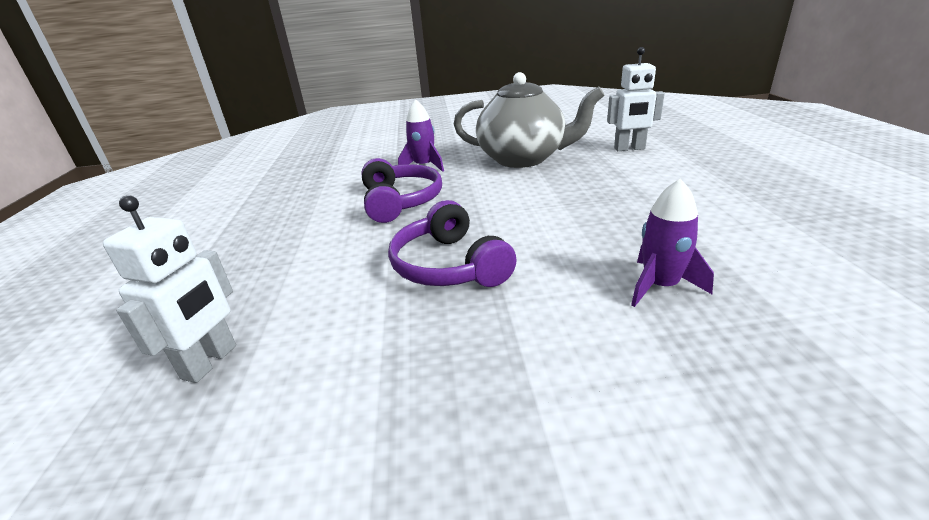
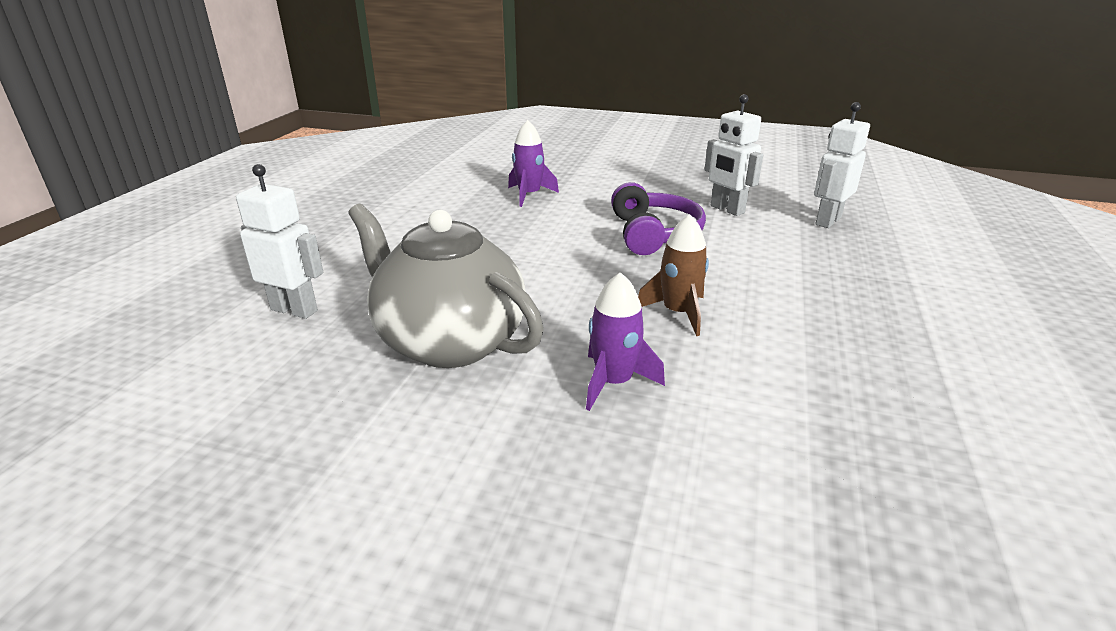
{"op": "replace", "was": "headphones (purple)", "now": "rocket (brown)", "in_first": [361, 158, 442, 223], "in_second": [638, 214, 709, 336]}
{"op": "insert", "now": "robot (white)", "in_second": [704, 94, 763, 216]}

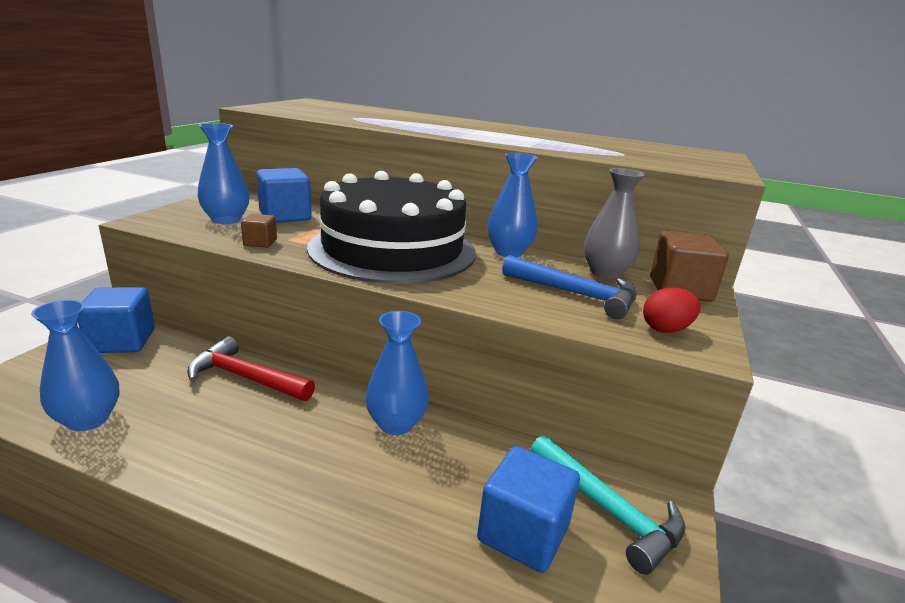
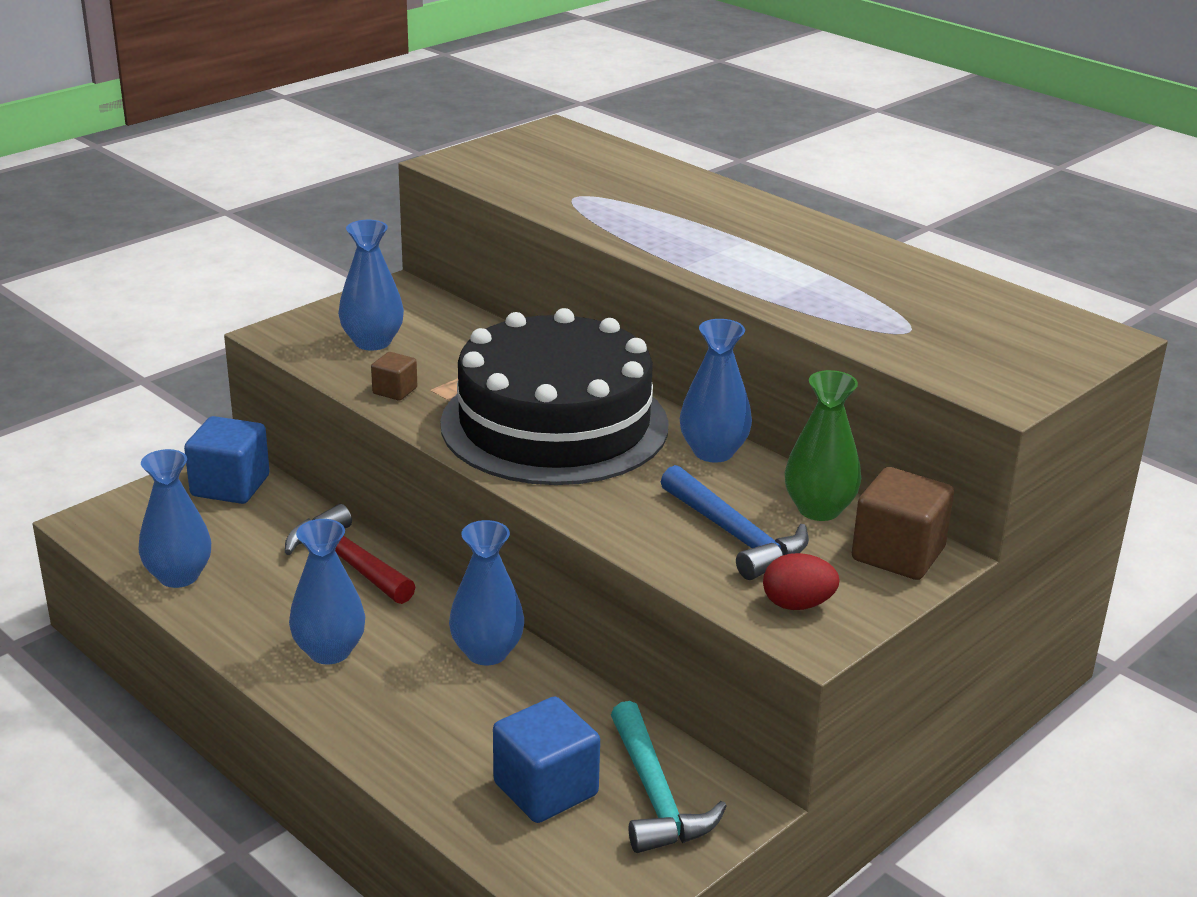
{"op": "delete", "was": "cube (blue)", "in_first": [256, 168, 312, 223]}
{"op": "recolor", "was": "vase (grey)", "now": "vase (green)", "in_first": [584, 168, 645, 279], "in_second": [785, 370, 861, 521]}
{"op": "insert", "now": "vase (blue)", "in_second": [289, 519, 365, 664]}

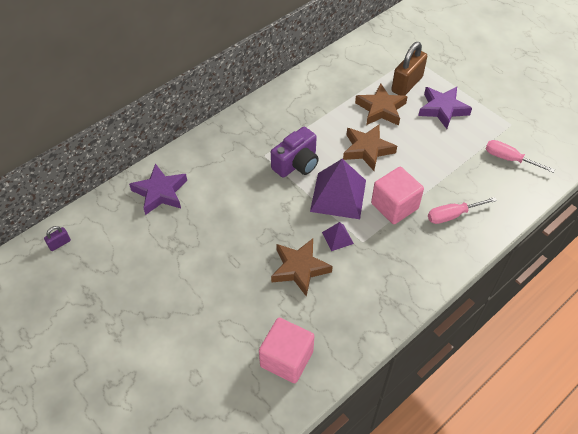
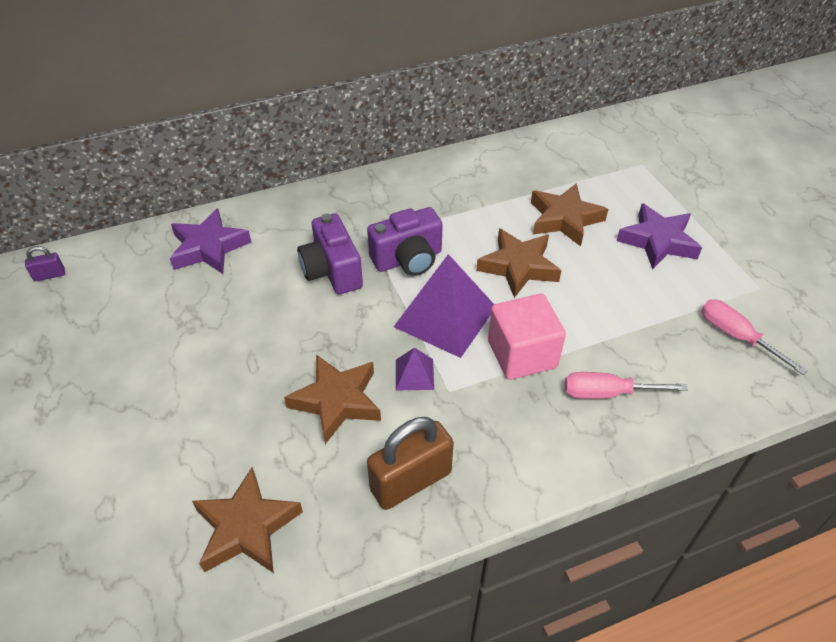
{"op": "move", "was": "padlock (brown)", "in_first": [391, 42, 427, 96], "in_second": [367, 417, 454, 510]}
{"op": "replace", "was": "cube (pink)", "now": "star (brown)", "in_first": [259, 318, 314, 383], "in_second": [192, 467, 303, 573]}
{"op": "insert", "now": "camera (purple)", "in_second": [297, 213, 363, 294]}

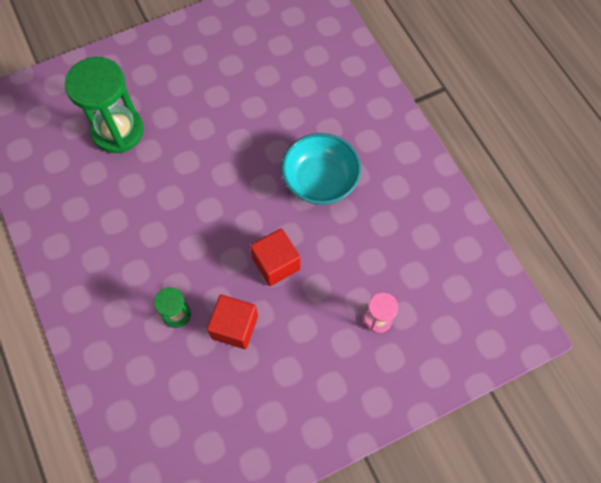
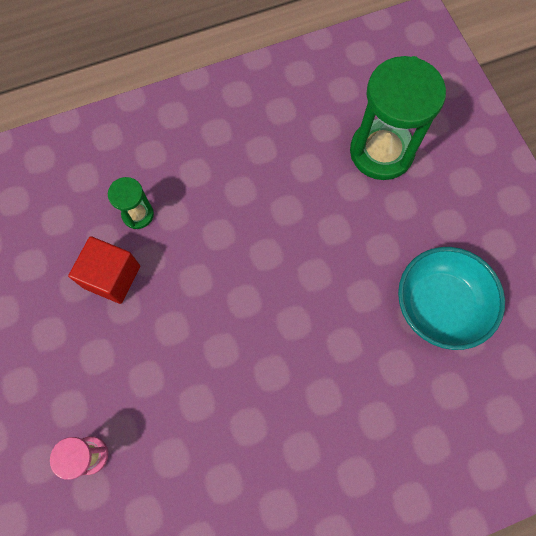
{"op": "move", "was": "bowl (turquoise)", "in_first": [281, 133, 361, 205], "in_second": [398, 247, 505, 350]}
{"op": "delete", "was": "cube (red)", "in_first": [250, 228, 300, 286]}

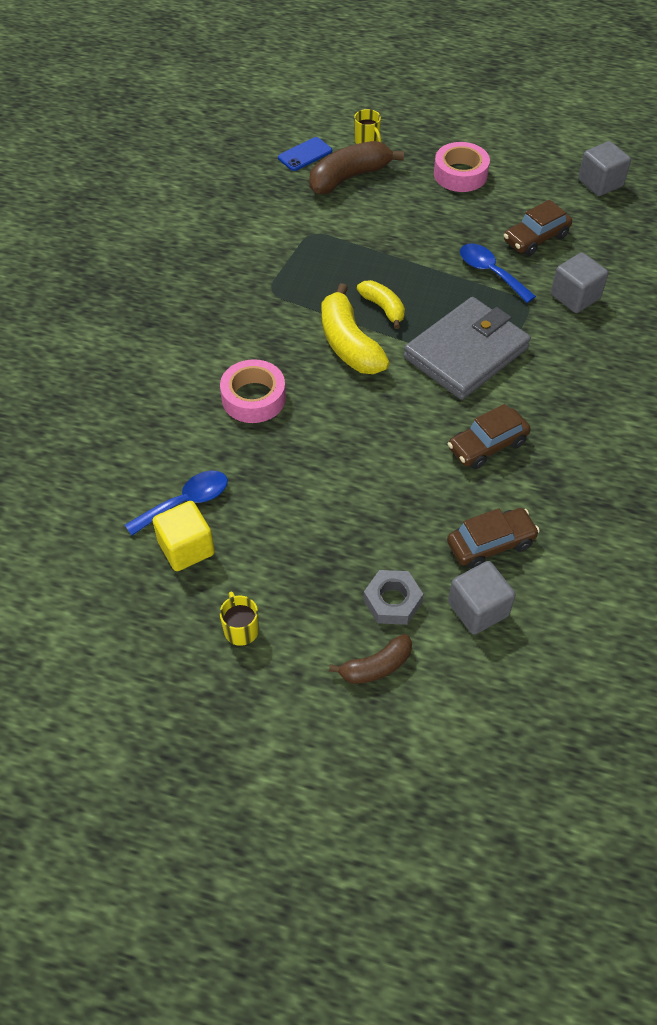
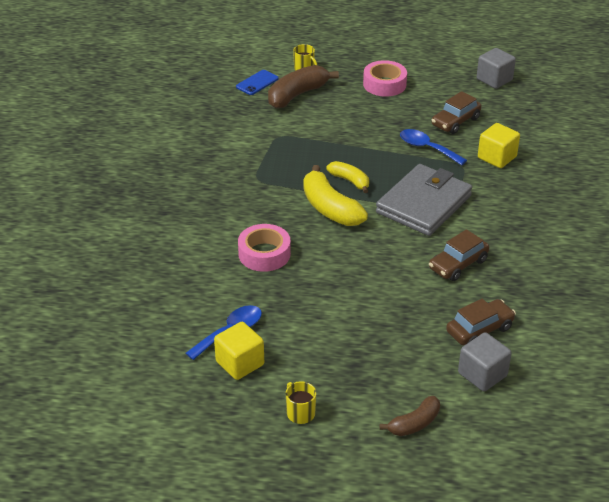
{"op": "recolor", "was": "cube (grey)", "now": "cube (yellow)", "in_first": [551, 252, 608, 313], "in_second": [478, 123, 520, 168]}
{"op": "delete", "was": "nut (grey)", "in_first": [363, 570, 423, 625]}

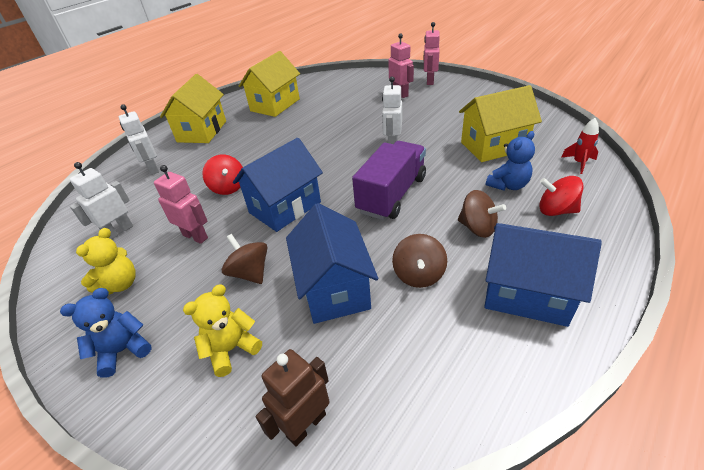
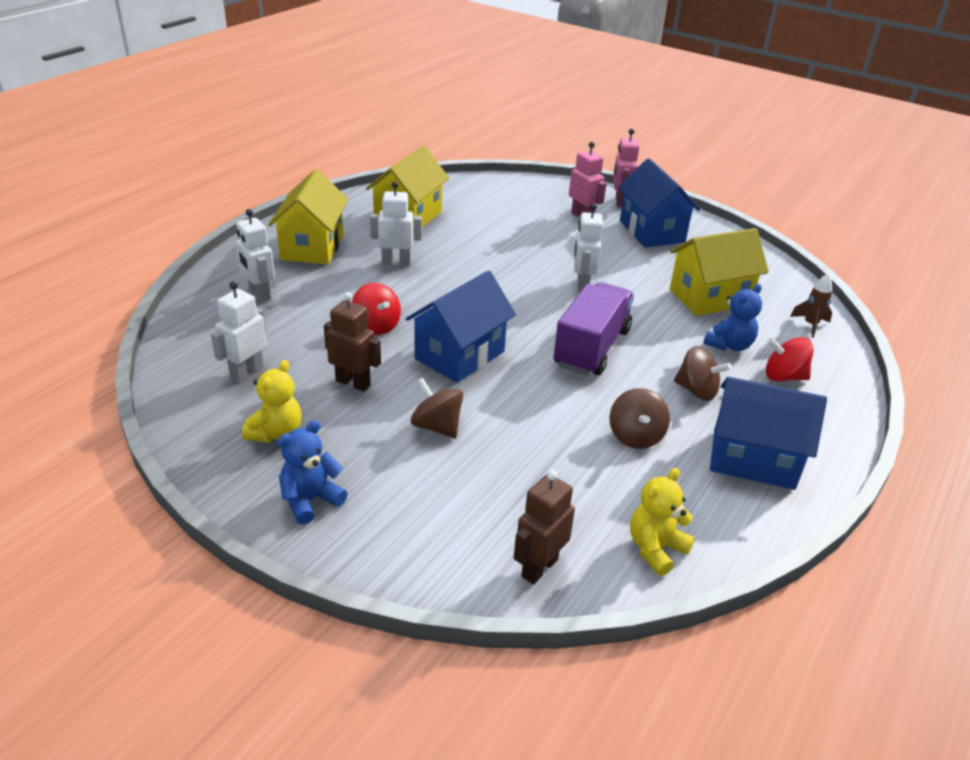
{"op": "recolor", "was": "rocket (red)", "now": "rocket (brown)", "in_first": [561, 118, 599, 174], "in_second": [790, 274, 832, 338]}
{"op": "recolor", "was": "robot (pink)", "now": "robot (brown)", "in_first": [154, 165, 208, 244], "in_second": [324, 292, 381, 392]}
{"op": "move", "was": "house (blue)", "in_first": [286, 203, 379, 324], "in_second": [618, 158, 700, 248]}
{"op": "move", "was": "teddy bear (yellow)", "in_first": [183, 284, 262, 377], "in_second": [630, 468, 695, 576]}
{"op": "insert", "now": "robot (white)", "in_second": [370, 181, 422, 266]}

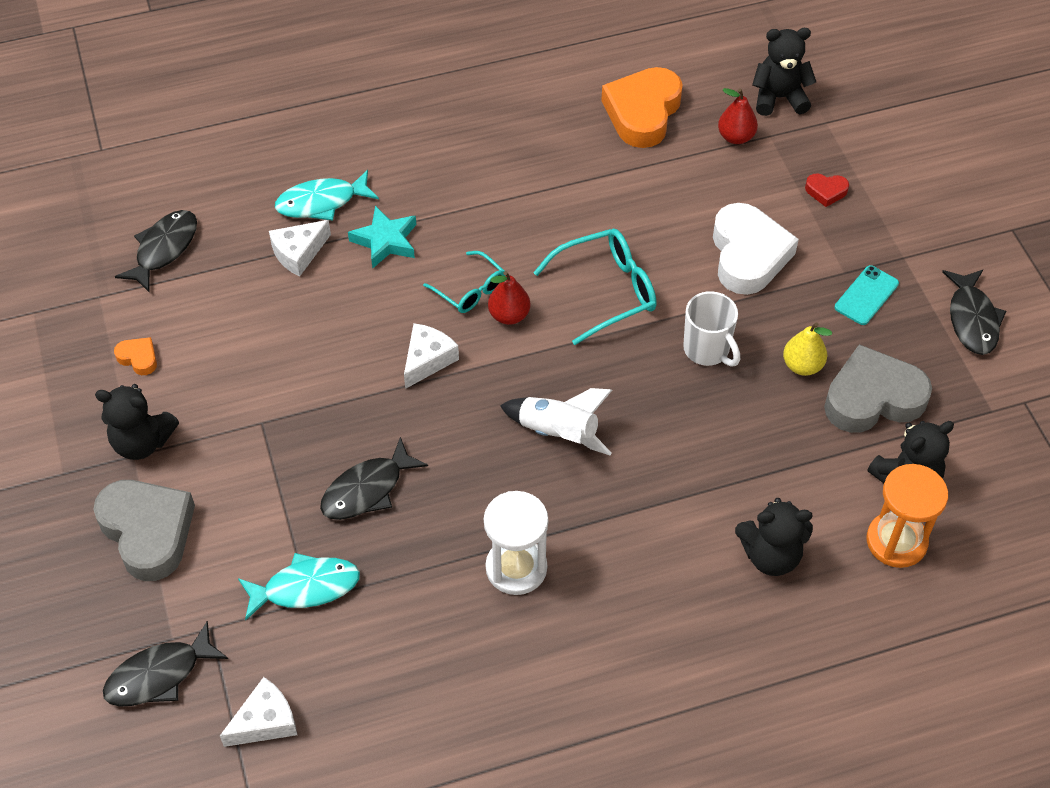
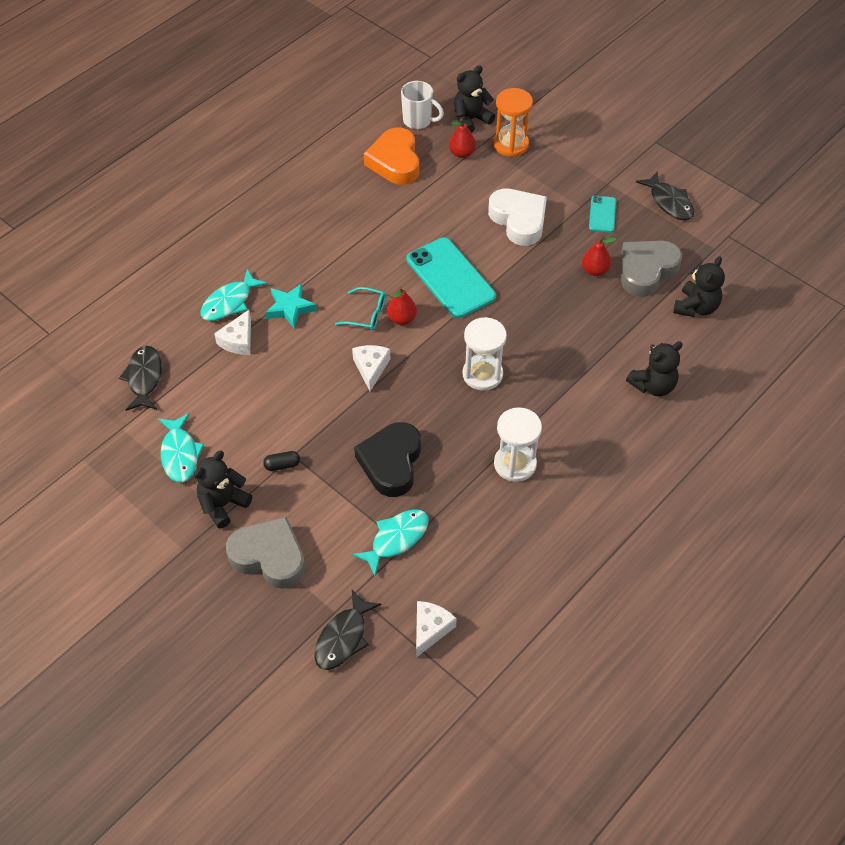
{"op": "delete", "was": "heart (red)", "in_first": [805, 173, 849, 207]}
{"op": "replace", "was": "glasses (turquoise)", "now": "phone (turquoise)", "in_first": [533, 229, 657, 345], "in_second": [406, 237, 496, 318]}
{"op": "move", "was": "mug (white)", "in_first": [683, 291, 740, 367], "in_second": [401, 81, 444, 129]}
{"op": "recolor", "was": "pear (yellow)", "now": "pear (red)", "in_first": [783, 322, 832, 376], "in_second": [582, 236, 616, 276]}
{"op": "replace", "was": "heart (orange)", "now": "fish (turquoise)", "in_first": [114, 337, 157, 375], "in_second": [158, 413, 204, 482]}
{"op": "rotate", "was": "teddy bear (black)", "in_first": [95, 384, 179, 460], "in_second": [194, 451, 252, 528], "clockwise": 150}
{"op": "replace", "was": "rocket (white)", "now": "hourglass (white)", "in_first": [500, 388, 612, 455], "in_second": [463, 317, 507, 391]}
{"op": "replace", "was": "fish (black)", "now": "heart (black)", "in_first": [320, 437, 428, 520], "in_second": [354, 422, 421, 497]}
{"op": "move", "was": "hourglass (orange)", "in_first": [866, 464, 948, 568], "in_second": [493, 88, 533, 157]}
{"op": "insert", "now": "capsule (black)", "in_second": [263, 451, 300, 471]}

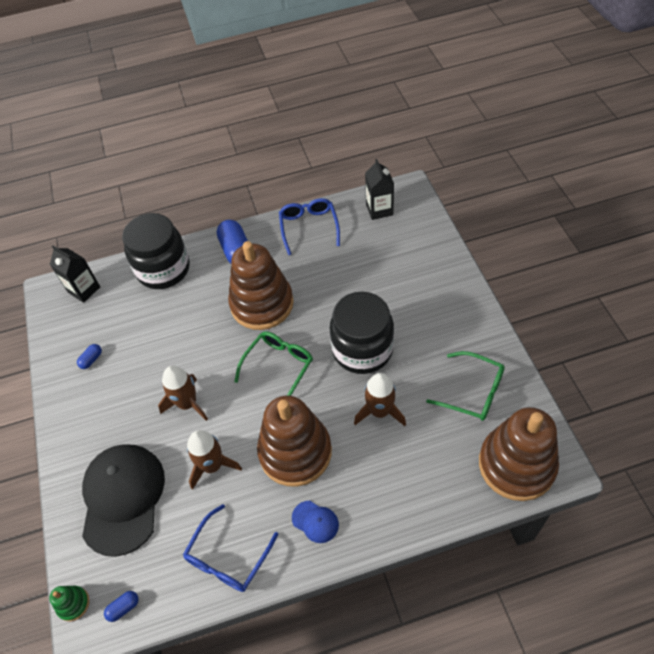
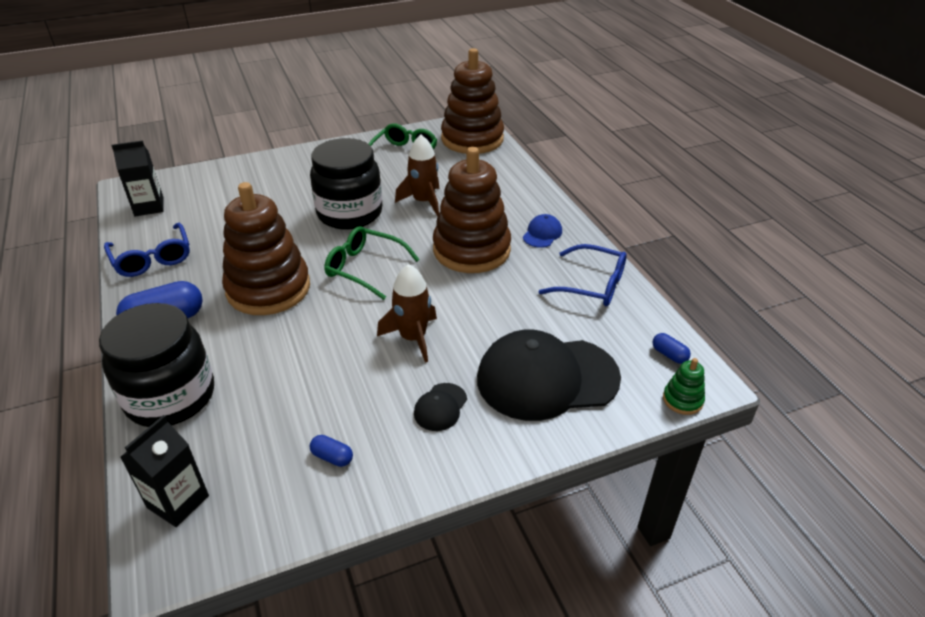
{"op": "rotate", "was": "glasses (blue)", "in_first": [279, 198, 340, 255], "in_second": [104, 223, 190, 277], "clockwise": -105}
{"op": "delete", "was": "rocket (brown)", "in_first": [187, 430, 242, 490]}
{"op": "insert", "now": "cap (black)", "in_second": [414, 383, 467, 431]}

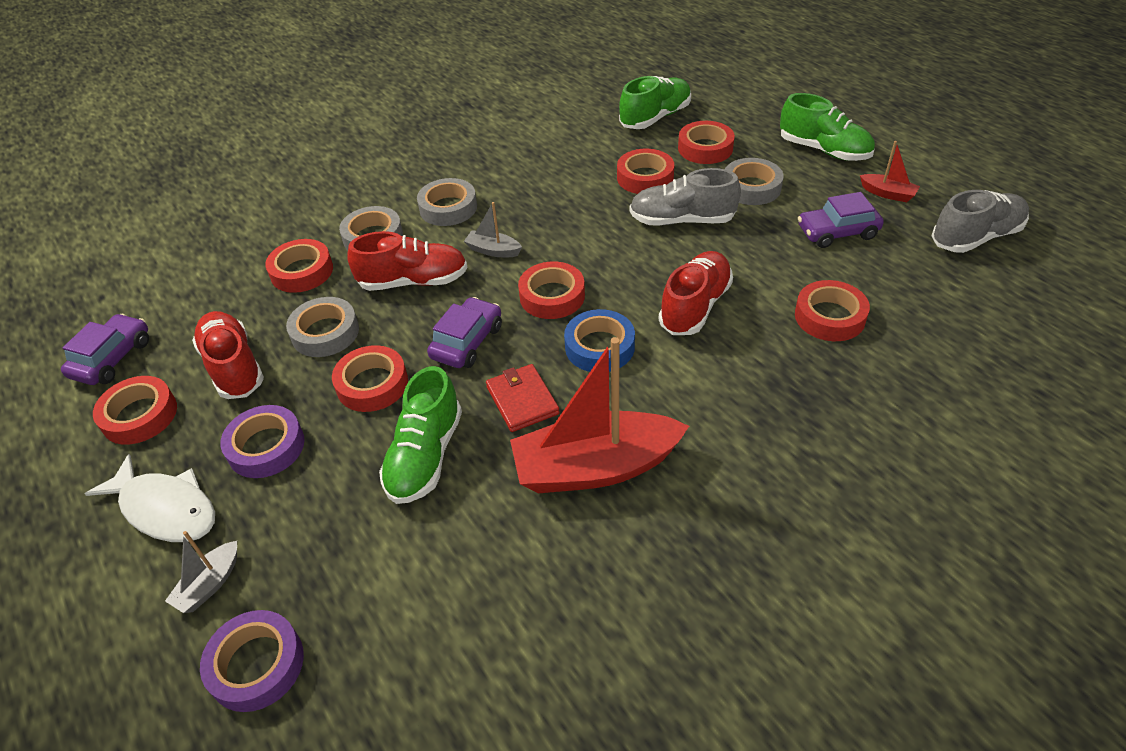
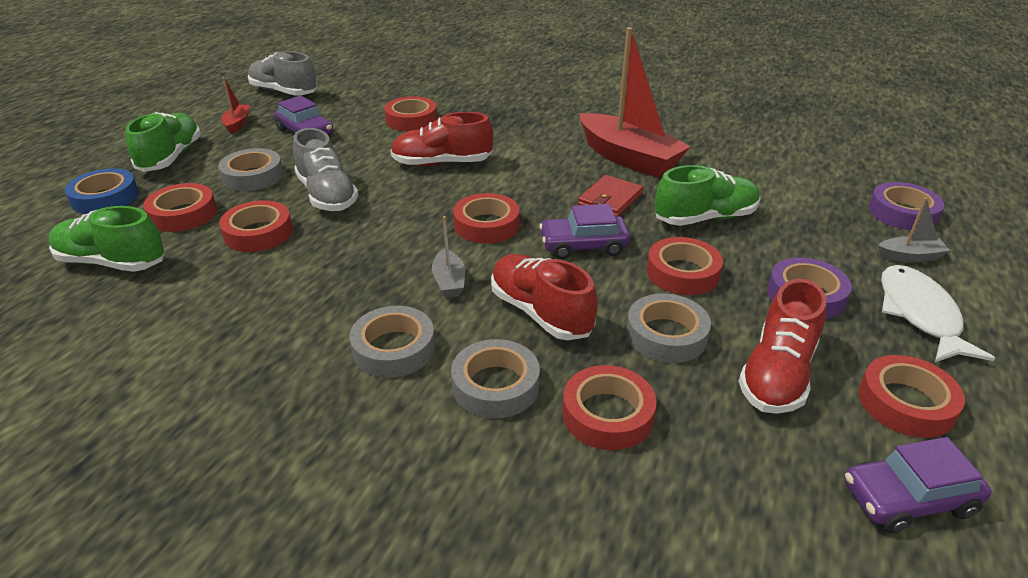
{"op": "move", "was": "tape (blue)", "in_first": [564, 309, 635, 372], "in_second": [65, 168, 139, 214]}

